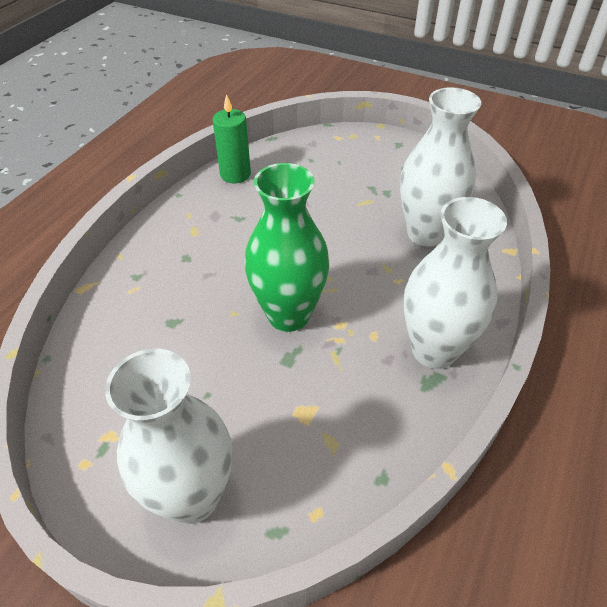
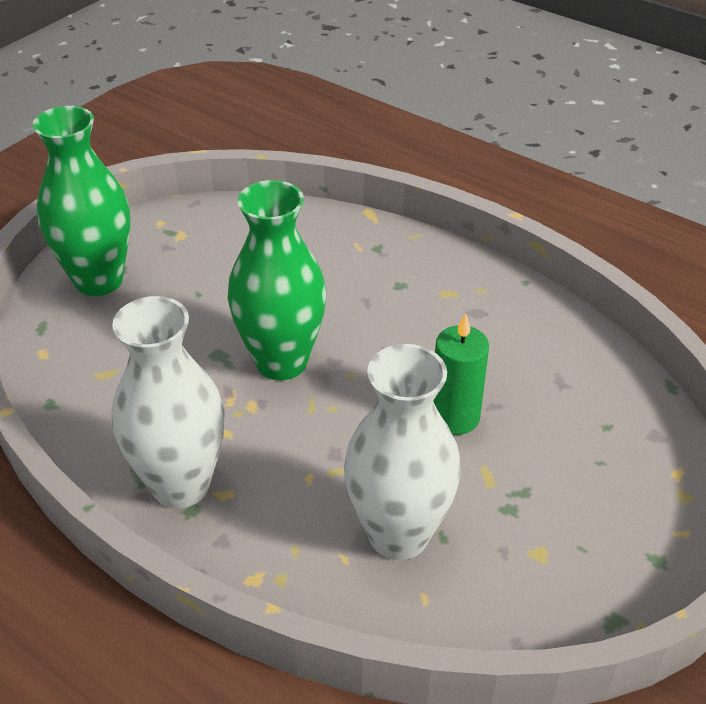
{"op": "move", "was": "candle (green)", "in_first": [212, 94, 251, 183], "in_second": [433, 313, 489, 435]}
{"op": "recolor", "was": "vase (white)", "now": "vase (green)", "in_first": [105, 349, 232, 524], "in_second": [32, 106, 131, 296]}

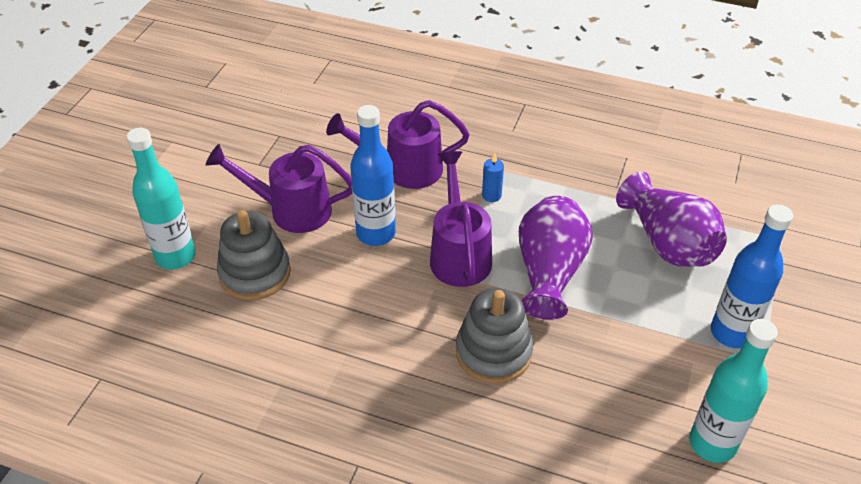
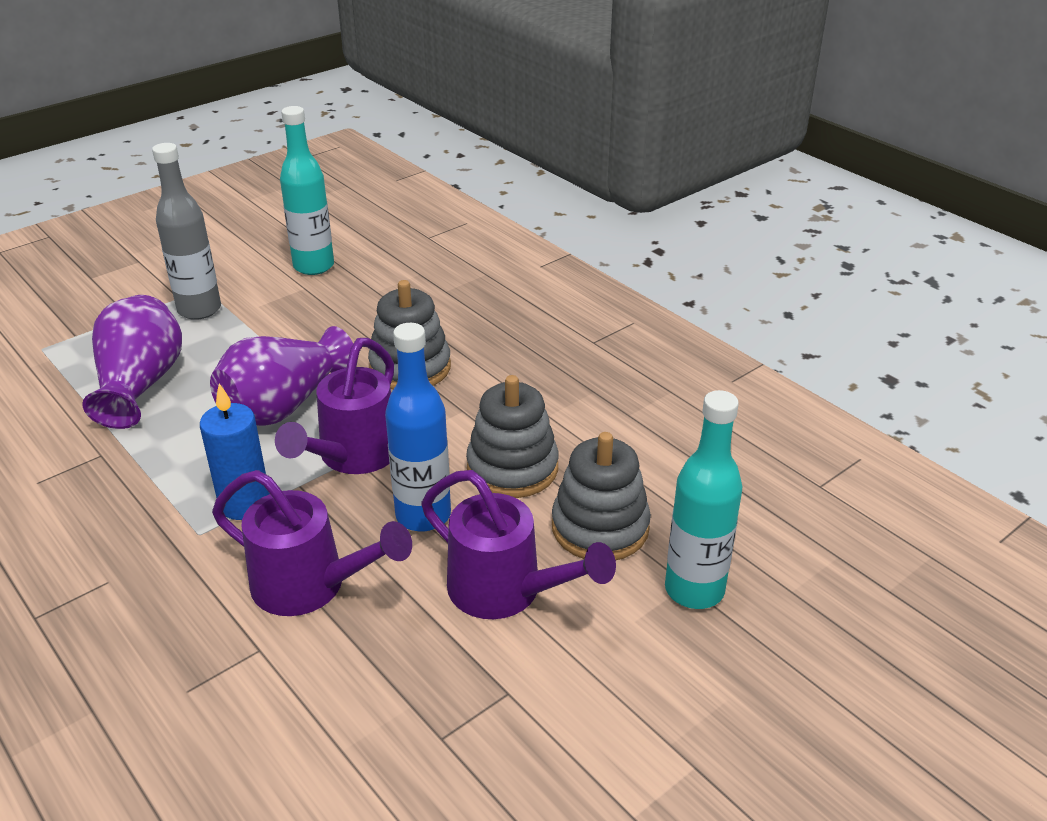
{"op": "resize", "was": "candle (blue)", "in_first": [482, 153, 504, 202], "in_second": [200, 383, 270, 520], "ratio": 1.79}
{"op": "recolor", "was": "bottle (blue)", "now": "bottle (grey)", "in_first": [711, 204, 793, 348], "in_second": [152, 143, 221, 320]}
{"op": "insert", "now": "stacking toy (grey)", "in_second": [466, 375, 559, 498]}

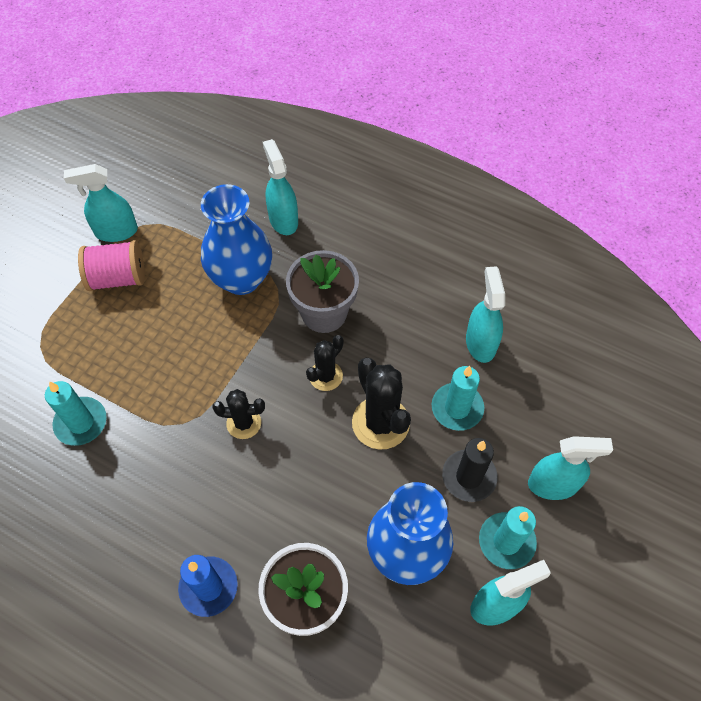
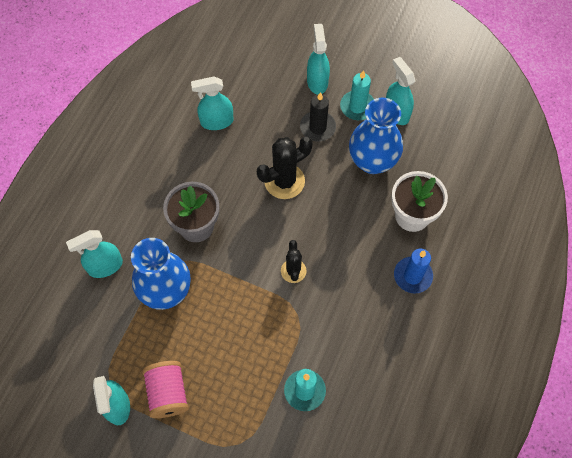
{"op": "delete", "was": "cactus (black)", "in_first": [306, 335, 343, 391]}
{"op": "delete", "was": "candle (turquoise)", "in_first": [432, 366, 484, 431]}

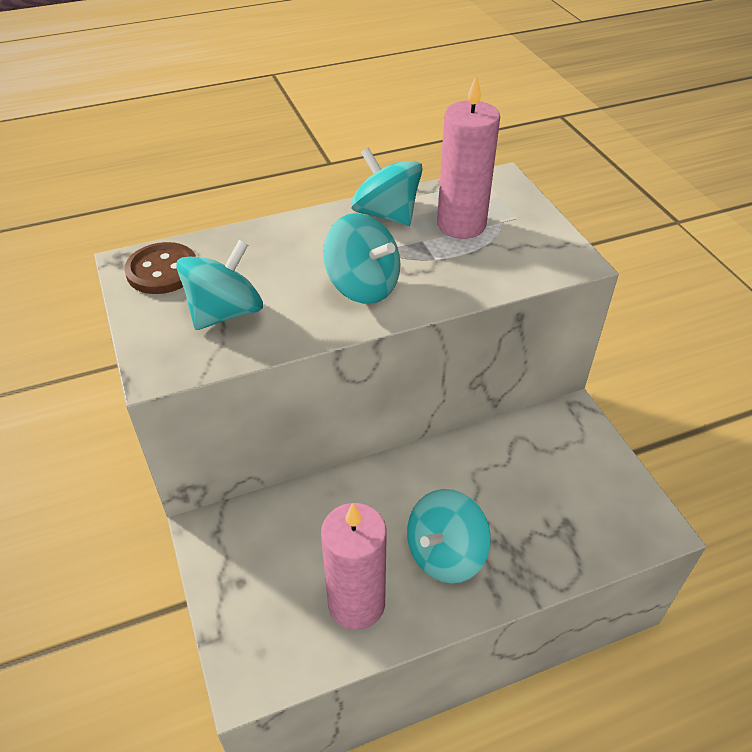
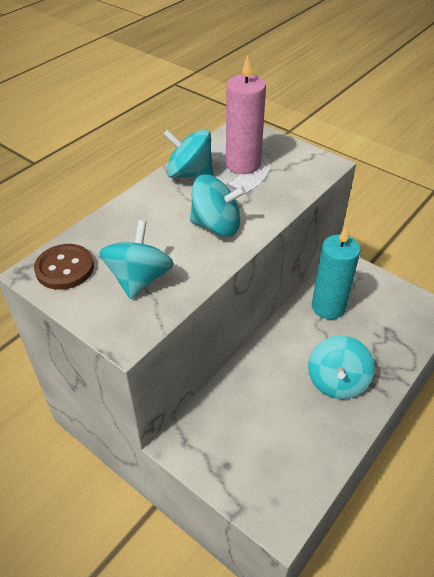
{"op": "delete", "was": "candle (pink)", "in_first": [321, 503, 387, 630]}
{"op": "insert", "now": "candle (turquoise)", "in_second": [312, 227, 361, 319]}

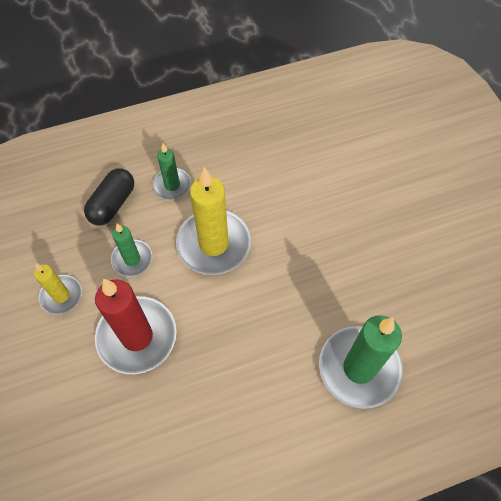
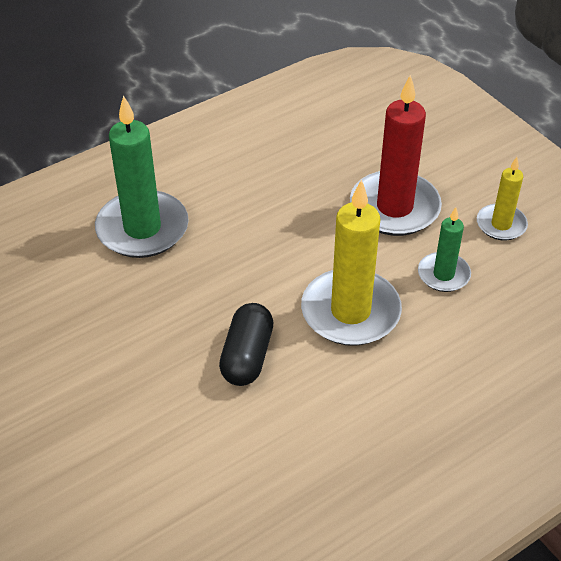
{"op": "delete", "was": "candle (green)", "in_first": [153, 144, 191, 200]}
{"op": "move", "was": "capsule (black)", "in_first": [84, 168, 134, 226], "in_second": [219, 303, 273, 386]}

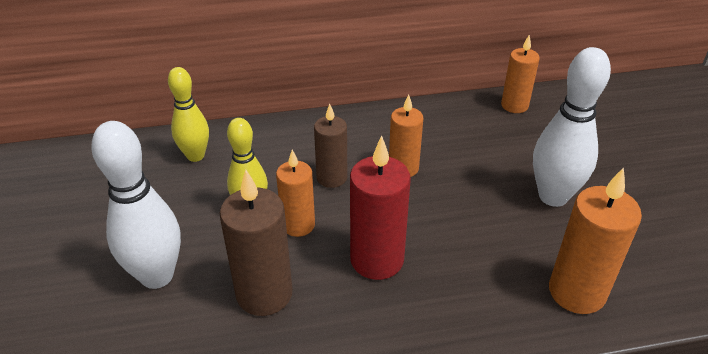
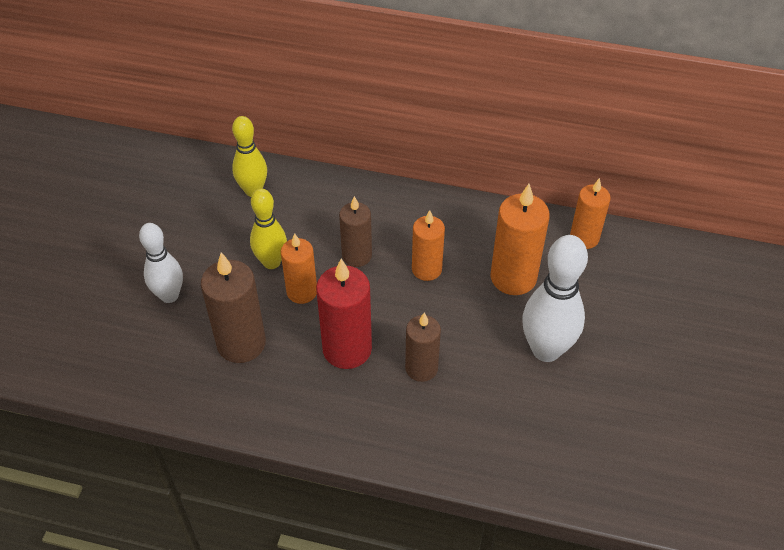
{"op": "resize", "was": "bowling pin (white)", "in_first": [92, 121, 181, 289], "in_second": [139, 223, 183, 303], "ratio": 0.65}
{"op": "move", "was": "candle (orange)", "in_first": [549, 167, 642, 314], "in_second": [490, 184, 550, 295]}
{"op": "insert", "now": "candle (brown)", "in_second": [405, 312, 441, 382]}

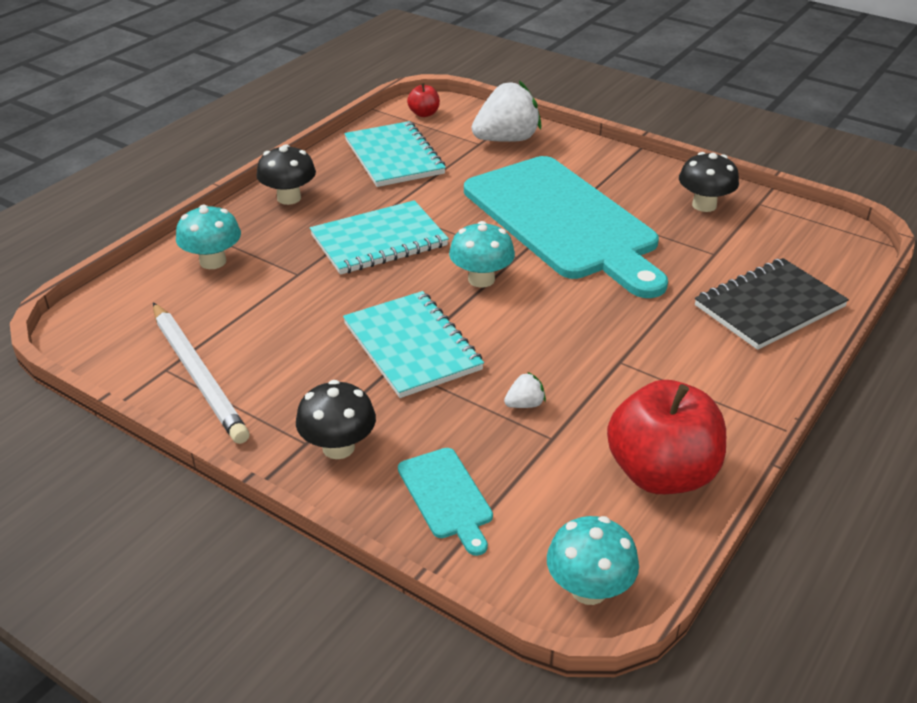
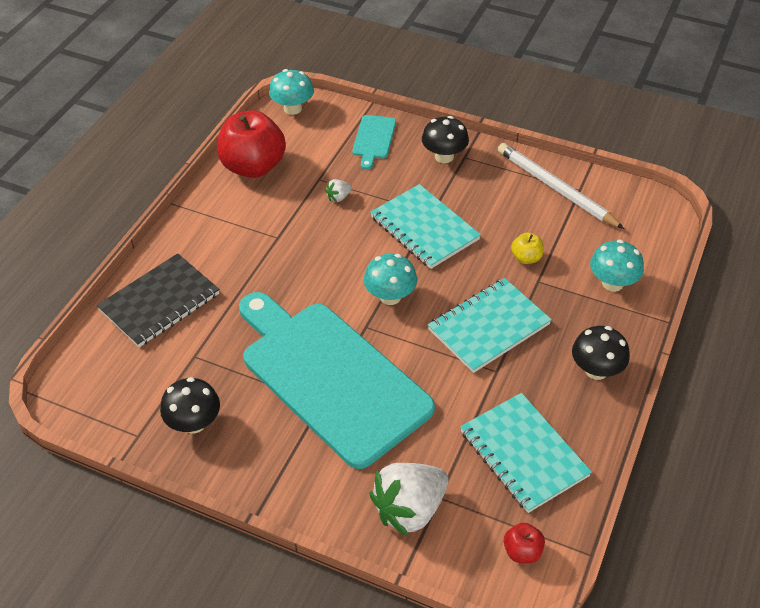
{"op": "rotate", "was": "cutting board (turquoise)", "in_first": [398, 448, 493, 556], "in_second": [352, 115, 396, 169], "clockwise": -135}
{"op": "insert", "now": "apple (yellow)", "in_second": [511, 233, 544, 264]}

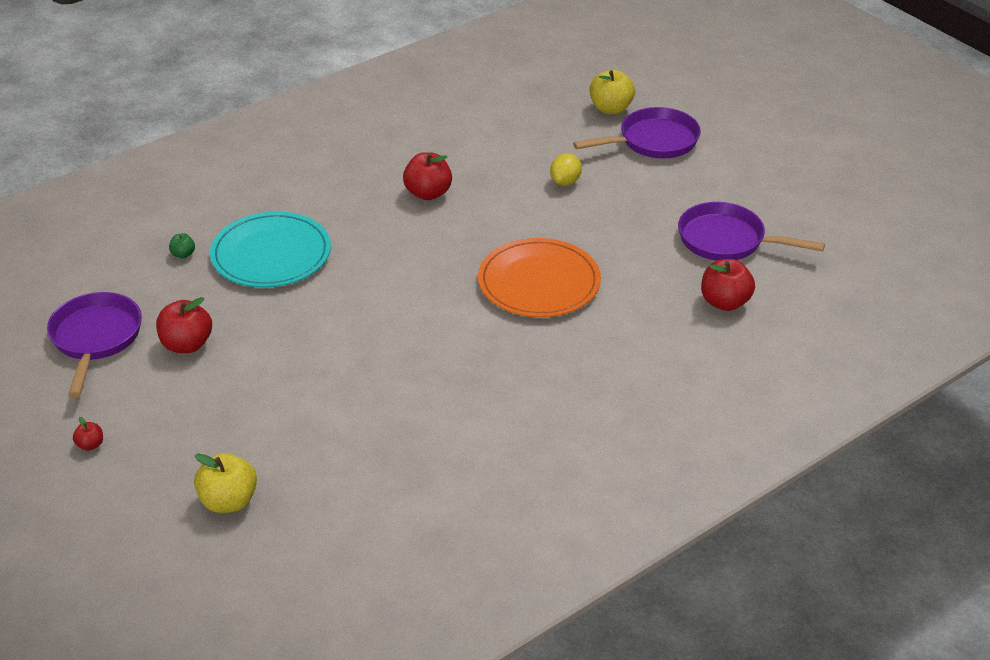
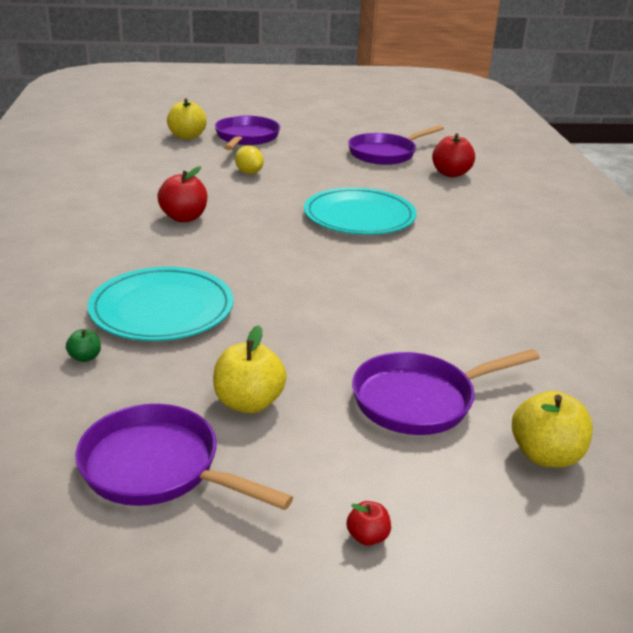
{"op": "recolor", "was": "plate (orange)", "now": "plate (turquoise)", "in_first": [478, 238, 601, 317], "in_second": [304, 187, 417, 235]}
{"op": "recolor", "was": "apple (red)", "now": "apple (yellow)", "in_first": [156, 297, 212, 353], "in_second": [213, 325, 287, 413]}
{"op": "insert", "now": "pan (purple)", "in_second": [352, 349, 540, 435]}

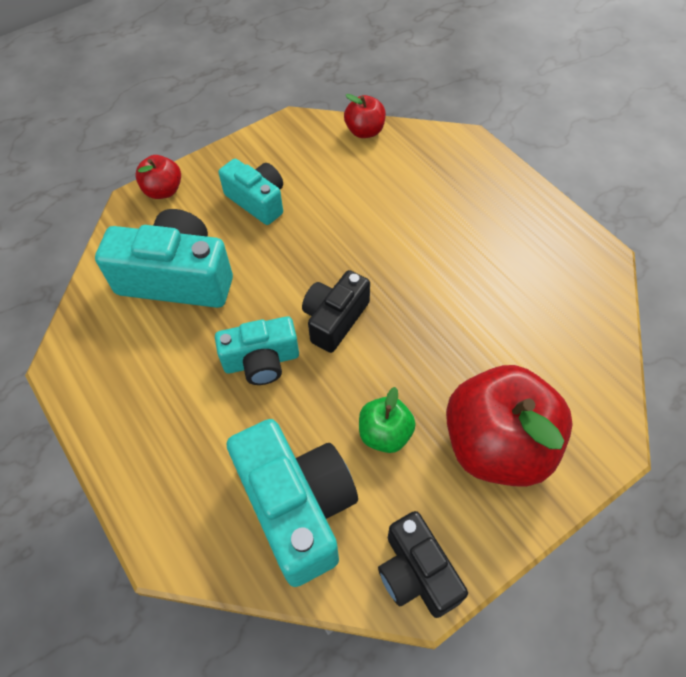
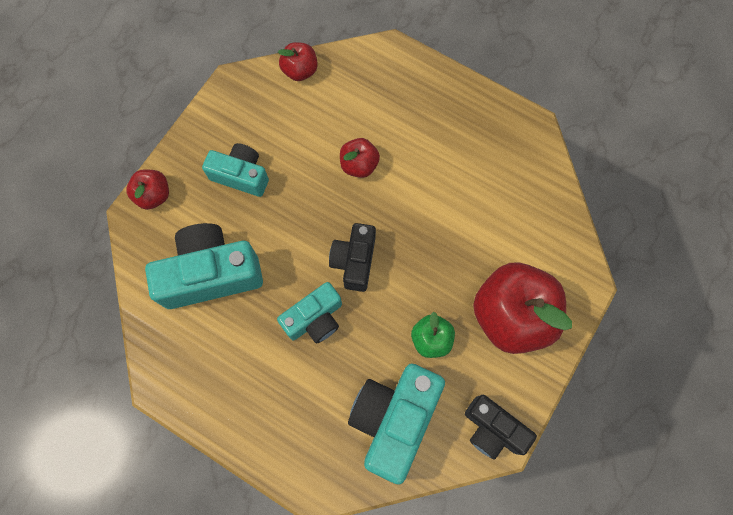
{"op": "rotate", "was": "camera (turquoise)", "in_first": [227, 419, 358, 587], "in_second": [348, 364, 445, 485], "clockwise": -105}
{"op": "insert", "now": "apple (red)", "in_second": [340, 138, 380, 178]}

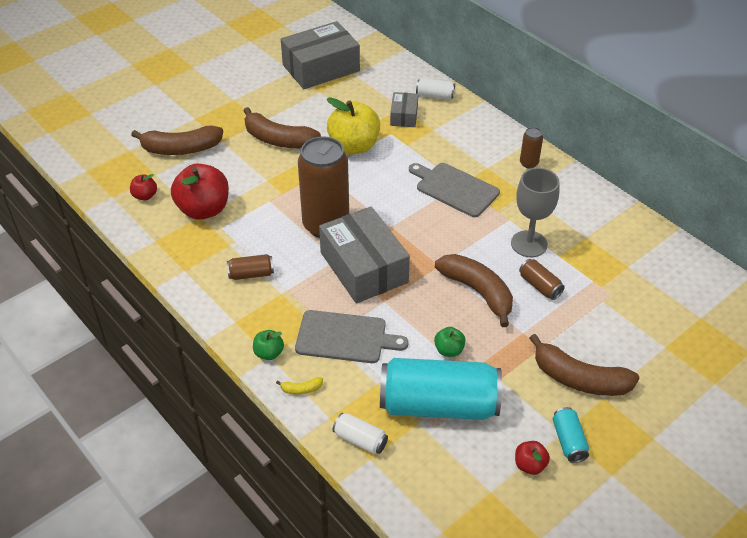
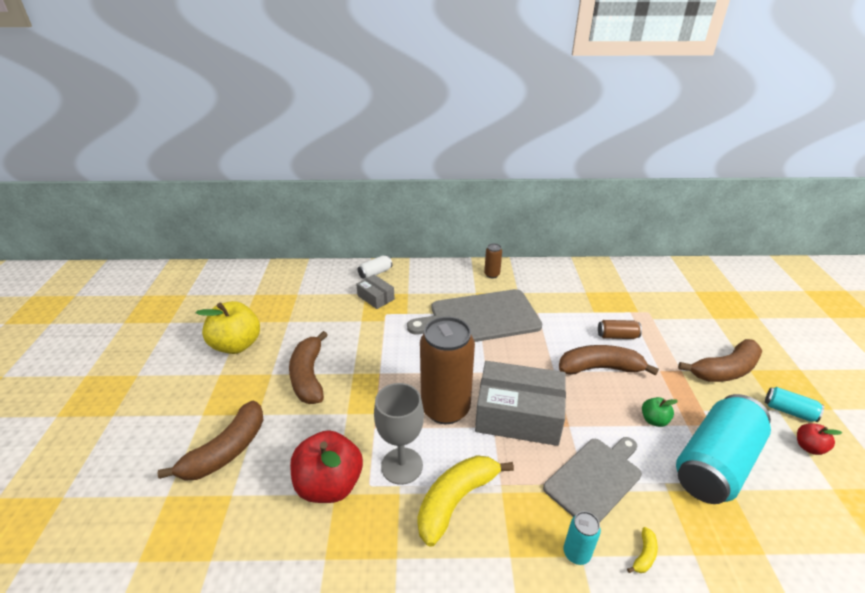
{"op": "delete", "was": "box (grey)", "in_first": [281, 21, 360, 89]}
{"op": "move", "was": "apple (yellow)", "in_first": [327, 97, 380, 154], "in_second": [196, 301, 260, 354]}
{"op": "rotate", "was": "banana (brown)", "in_first": [243, 107, 321, 148], "in_second": [289, 331, 328, 404], "clockwise": 105}
{"op": "resize", "was": "cutting board (grey)", "in_first": [409, 163, 500, 217], "in_second": [407, 289, 542, 342], "ratio": 1.52}
{"op": "move", "was": "goblet (grey)", "in_first": [511, 168, 559, 257], "in_second": [374, 383, 424, 485]}
{"op": "delete", "was": "apple (red)", "in_first": [130, 174, 157, 200]}
{"op": "replace", "was": "can (brown)", "now": "banana (yellow)", "in_first": [227, 254, 274, 280], "in_second": [417, 455, 514, 547]}
{"op": "replace", "was": "apple (green)", "now": "can (turquoise)", "in_first": [253, 330, 284, 360], "in_second": [563, 511, 601, 565]}
{"op": "delete", "was": "can (white)", "in_first": [332, 413, 388, 454]}

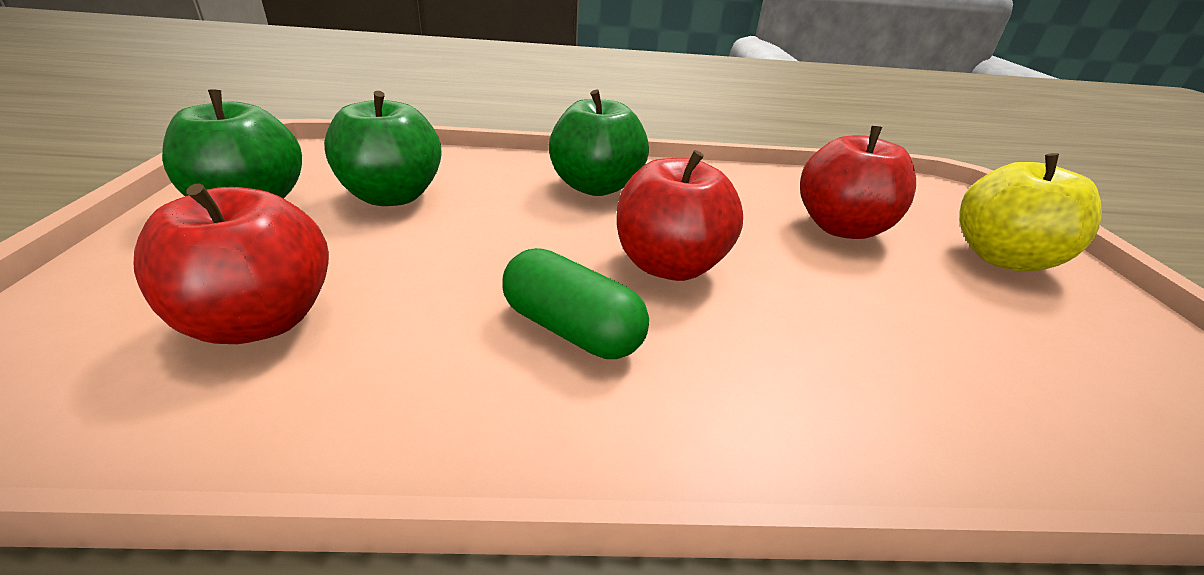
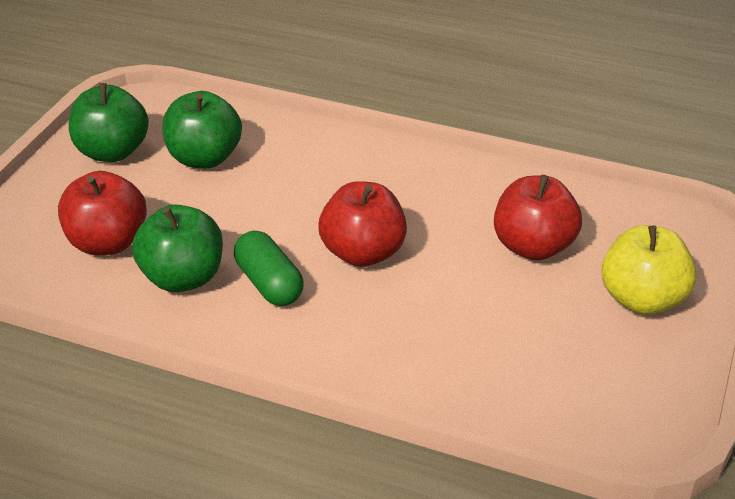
{"op": "move", "was": "apple (green)", "in_first": [549, 90, 649, 196], "in_second": [132, 204, 223, 292]}

